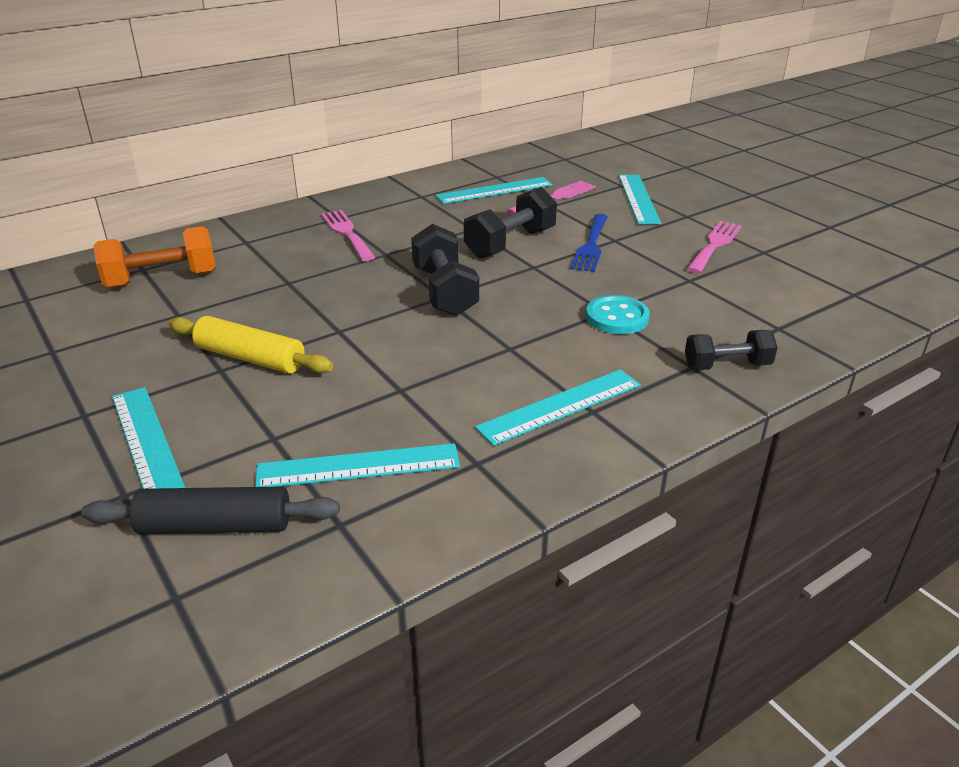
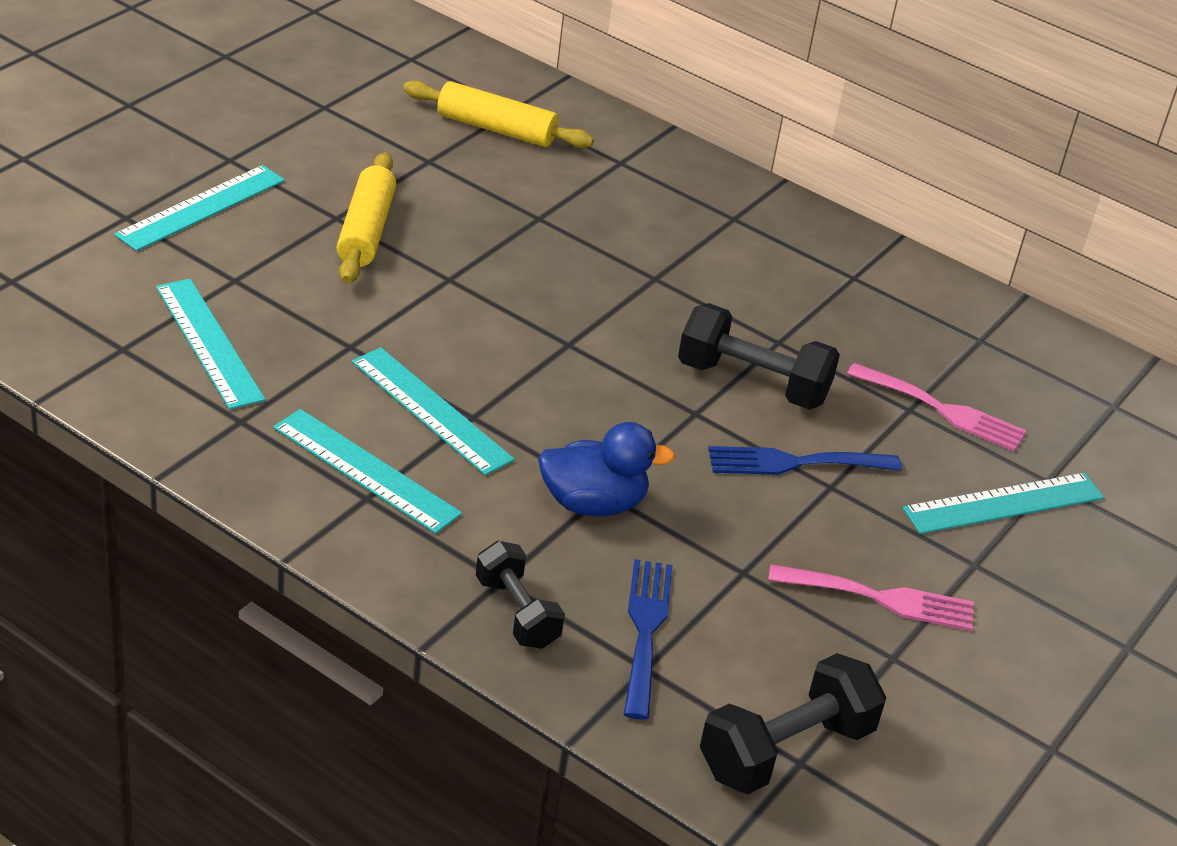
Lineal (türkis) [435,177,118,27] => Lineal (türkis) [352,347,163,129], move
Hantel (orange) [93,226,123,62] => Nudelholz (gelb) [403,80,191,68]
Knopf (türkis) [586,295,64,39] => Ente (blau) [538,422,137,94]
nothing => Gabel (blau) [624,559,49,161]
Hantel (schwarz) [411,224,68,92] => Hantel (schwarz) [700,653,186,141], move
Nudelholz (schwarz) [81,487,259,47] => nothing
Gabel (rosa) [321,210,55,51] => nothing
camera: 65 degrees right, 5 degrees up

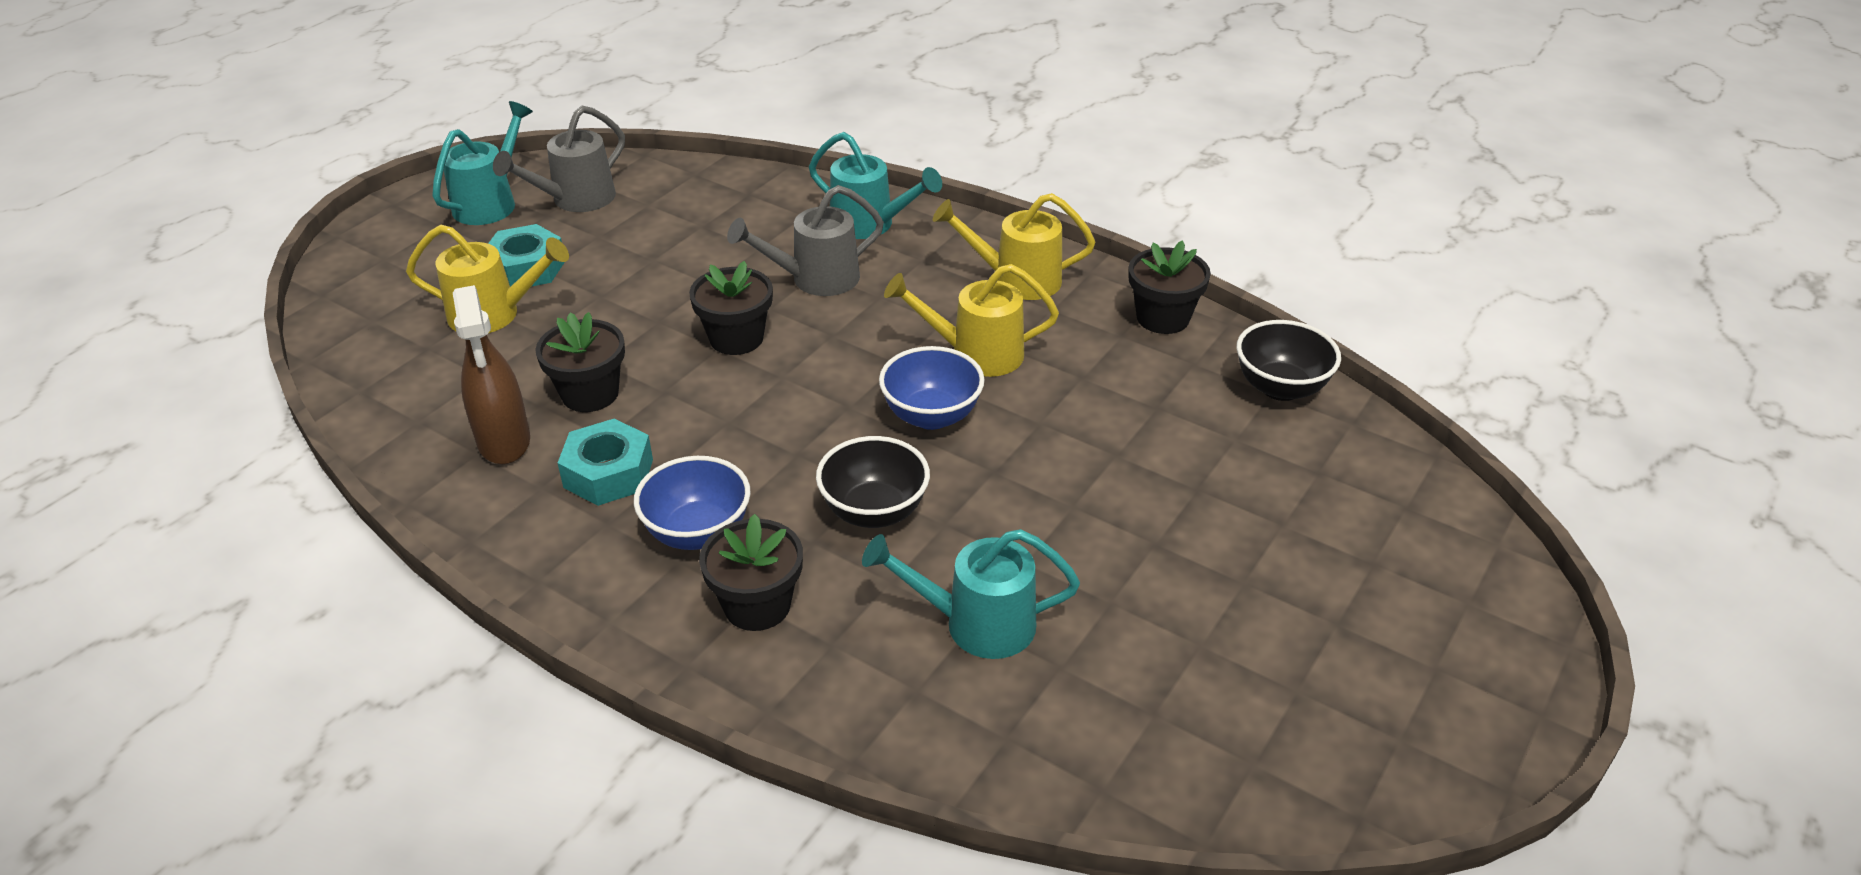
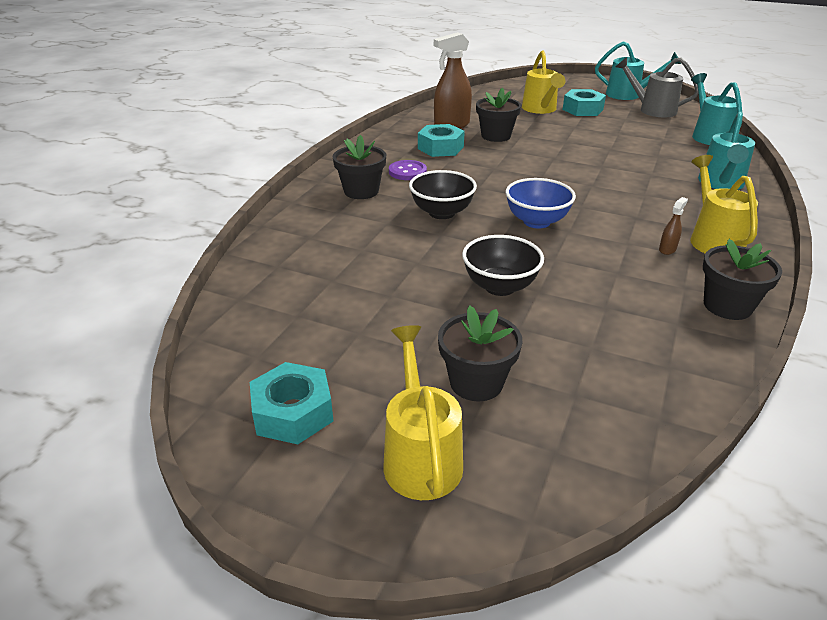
nothing => Sechskantmutter (türkis) [250,362,83,82]
Gießkanne (gelb) [884,264,175,113] => Gießkanne (gelb) [384,325,79,175], move
Schüssel (blau) [634,456,117,94] => Knopf (lila) [389,160,38,20]
Blumentopf (schwarz) [689,261,84,94] => Blumentopf (schwarz) [438,305,85,96], move
Schüssel (schwarz) [1237,320,104,81] => Schüssel (schwarz) [462,235,82,61], move
nothing => Sprühflasche (braun) [659,197,29,58]
Gießkanne (türkis) [862,529,218,130] => Gießkanne (türkis) [691,73,51,72], move
Gießkanne (grau) [727,185,157,111] => nothing
camera: 80 degrees right, 5 degrees down

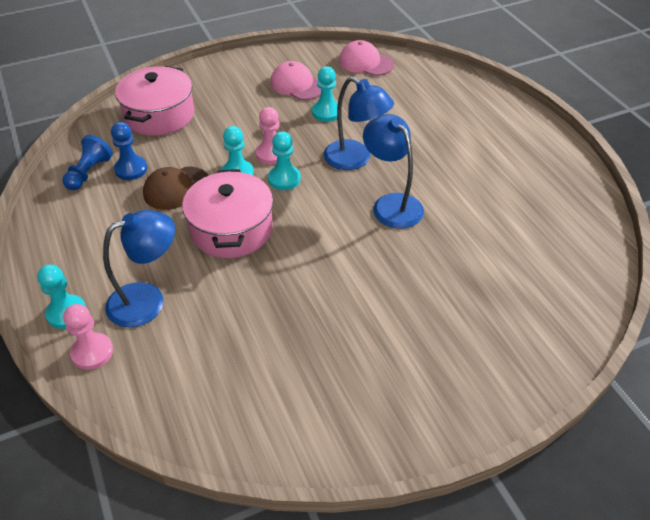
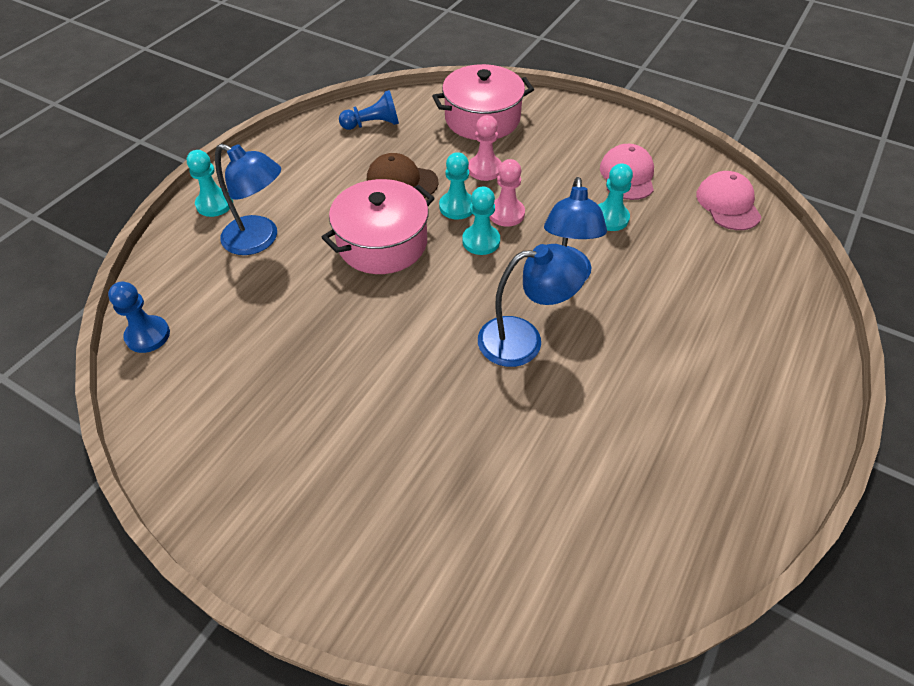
Bauer (blau) [111,122,36,58] => Bauer (blau) [108,282,62,71], move
Bauer (rosa) [63,304,50,66] => Bauer (rosa) [468,115,34,66], move
Lampe (blau) [363,114,61,115] => Lampe (blau) [478,244,109,123], 60 degrees clockwise
camera: 55 degrees right, 5 degrees up

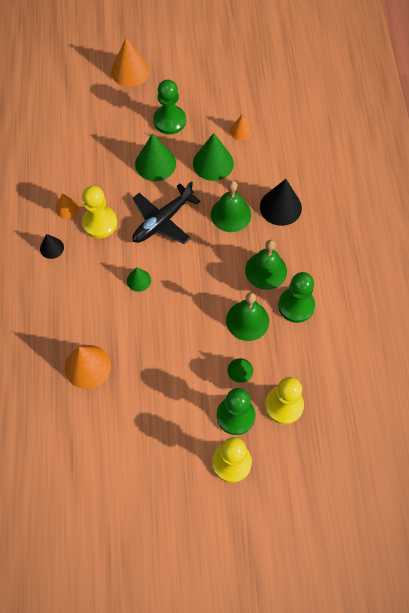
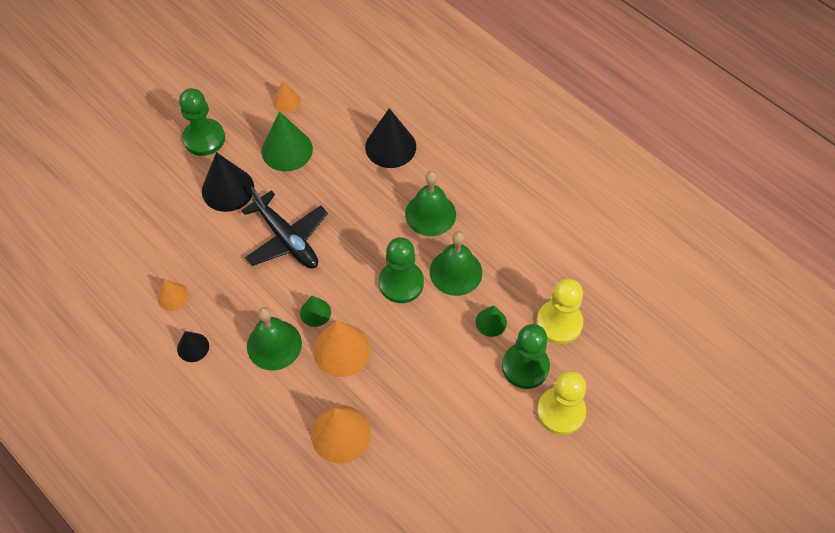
Kegel (grün) [135,133,41,48] => Kegel (schwarz) [202,152,52,60]
Flugzeug (schwarz) [132,181,69,63] => Flugzeug (schwarz) [241,187,87,81], 45 degrees counterclockwise
Glocke (grün) [211,181,40,51] => Glocke (grün) [247,307,55,63], move
Kegel (orange) [111,38,39,49] => Kegel (orange) [313,320,58,57], move
Bauer (grün) [278,272,37,51] => Bauer (grün) [379,237,45,66], move
Bauer (gelb) [82,186,35,52] => nothing
camera: 40 degrees left, 5 degrees down

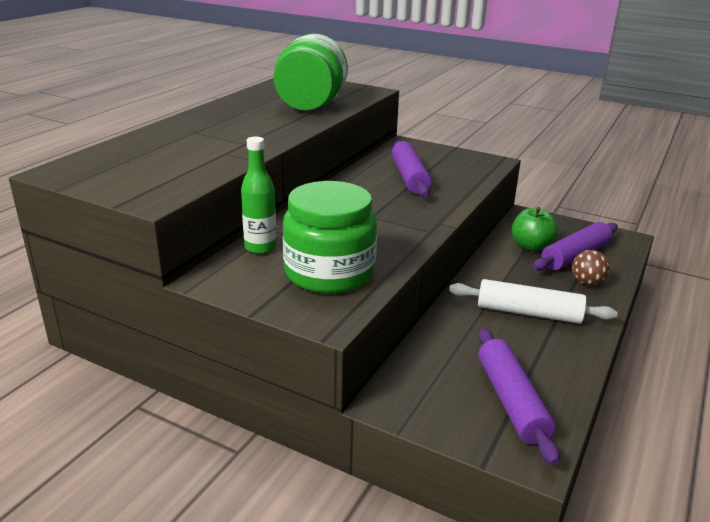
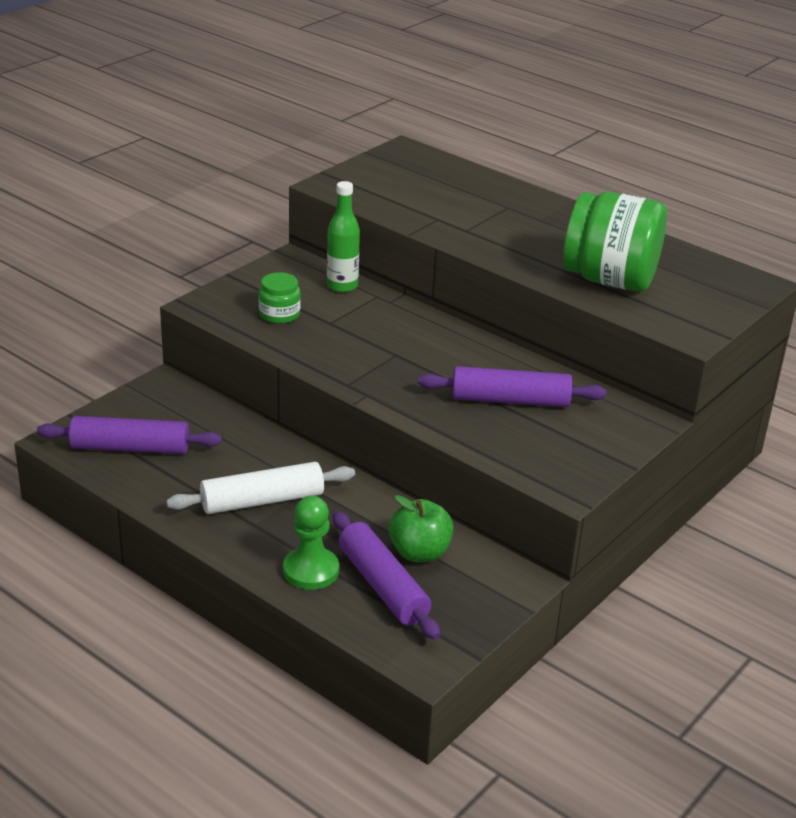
Nudelholz (weiß) [449,279,168,45] => Nudelholz (weiß) [166,462,189,52], 45 degrees clockwise
Einmachglas (grün) [283,181,94,113] => Einmachglas (grün) [259,272,42,52], x0.48
Ball (braun) [572,250,38,36] => Bauer (grün) [283,496,56,94]
camera: 100 degrees right, 5 degrees up

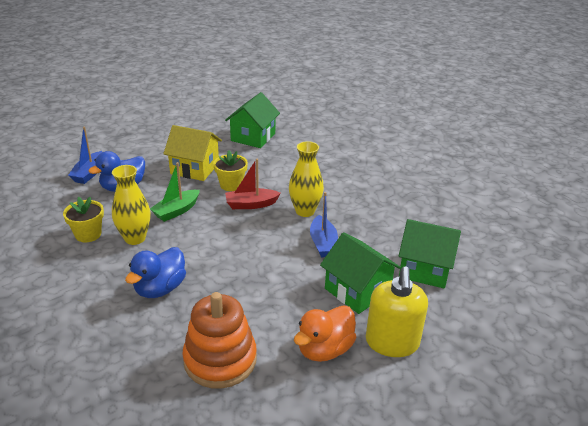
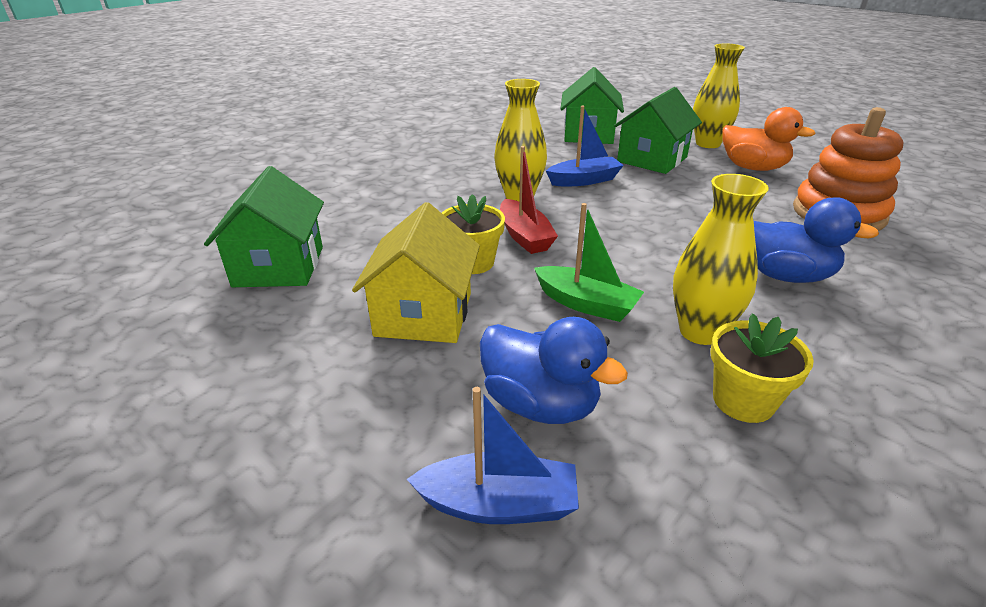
Haus (grün) [225,92,55,56] => Haus (grün) [204,166,120,121], 75 degrees clockwise
Seifenspender (gelb) [366,267,62,90] => Vase (gelb) [693,43,52,105]
camera: 100 degrees left, 0 degrees up

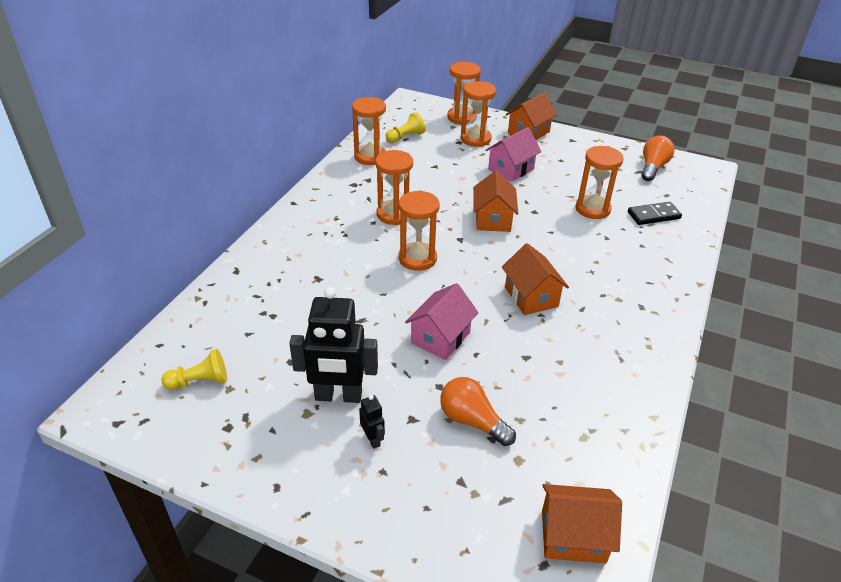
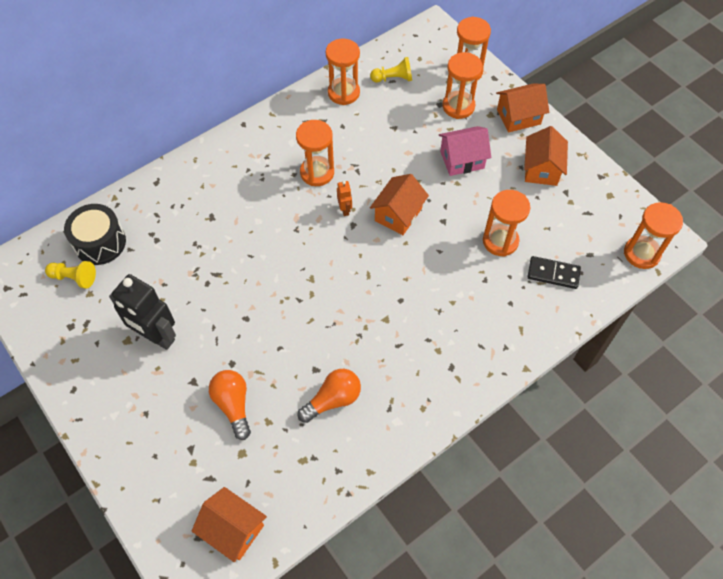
nothing => Trommel (schwarz) [64,204,62,61]
Glühbirne (orange) [641,135,34,46] => Glühbirne (orange) [298,369,63,54], move
nothing => Roboter (orange) [337,181,15,35]
Haus (orange) [502,243,67,72] => Haus (orange) [524,126,44,60], move
Sanduhr (orange) [398,190,42,81] => Sanduhr (orange) [624,202,59,67], move
Roboter (schwarz) [359,395,26,54] => nothing
Haus (rosa) [405,283,73,77] => nothing
camera: 30 degrees right, 20 degrees up

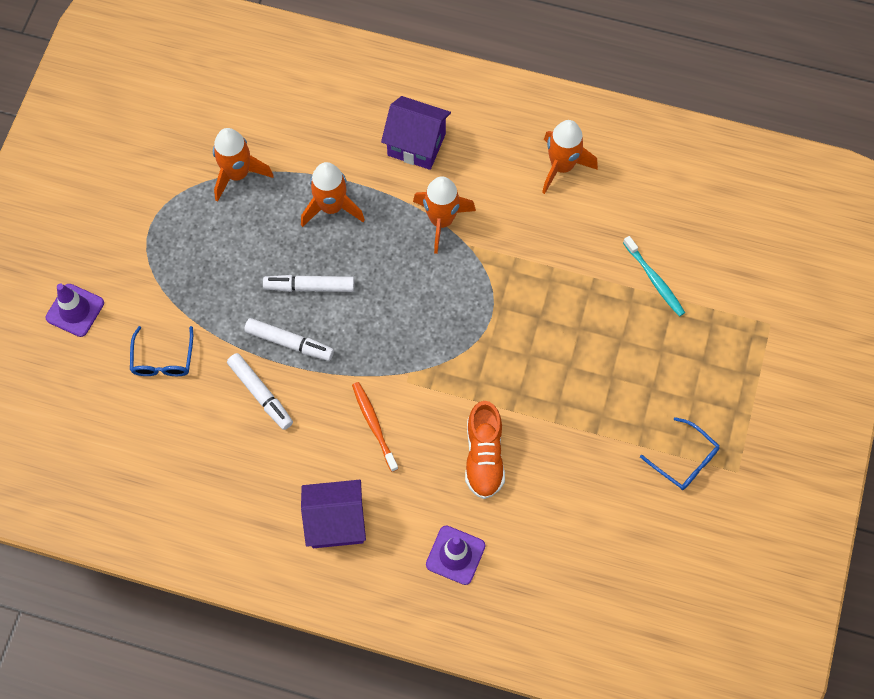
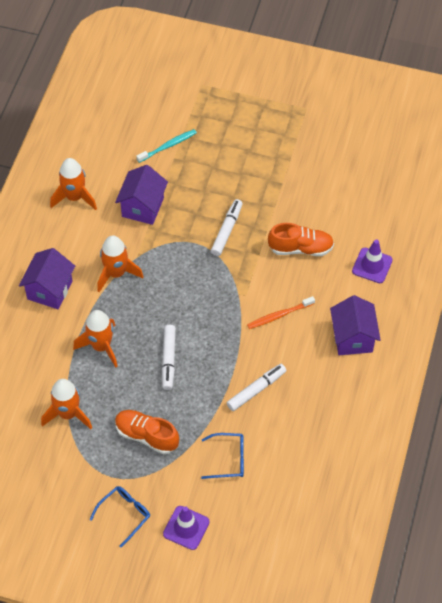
Brille (blau) [640,417,80,73] => Brille (blau) [90,486,60,61], move
nothing => Haus (lila) [115,165,53,60]
nothing => Schuh (orange) [115,410,64,44]
Filzstift (weiß) [244,318,90,43] => Filzstift (weiß) [211,199,32,57], move
camera: 90 degrees left, 10 degrees down

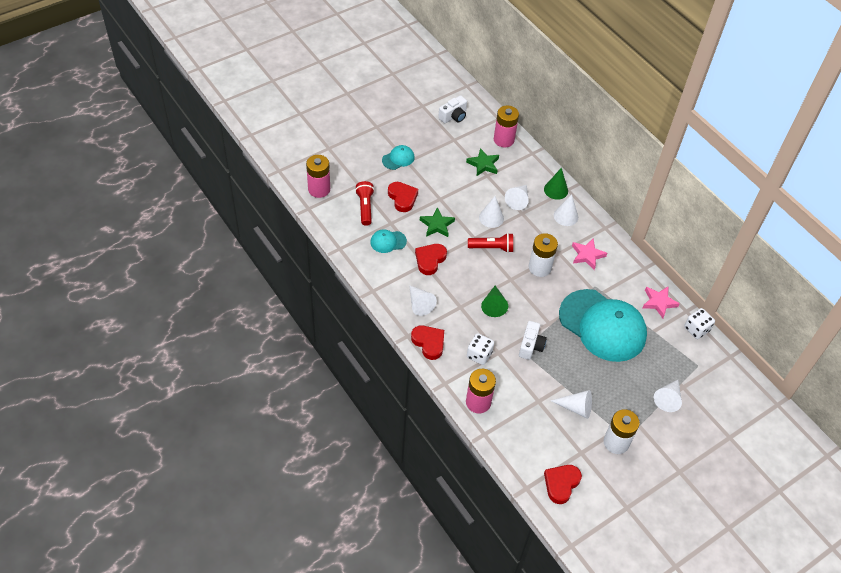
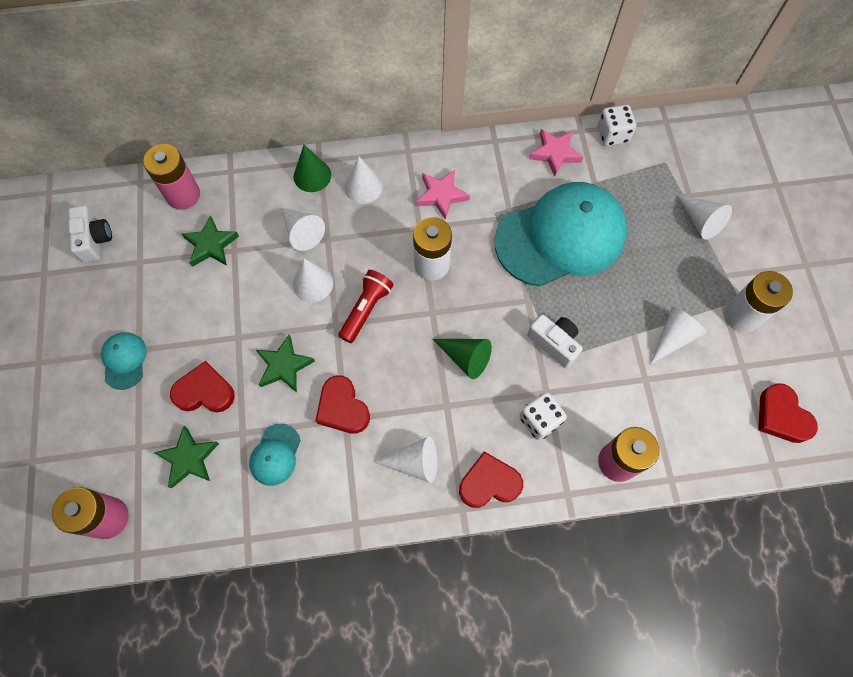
Taschenlampe (rot) [355,181,19,45] => Stern (grün) [155,426,64,63]
camera: 60 degrees left, 15 degrees up

